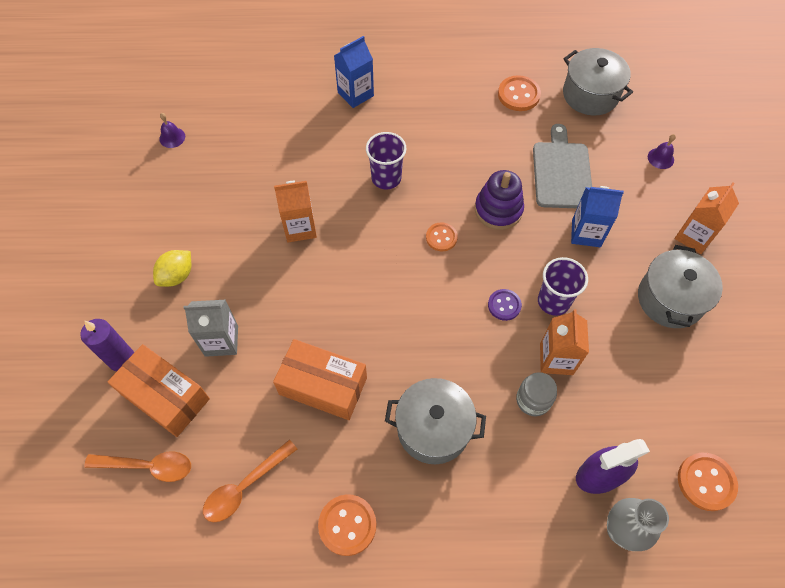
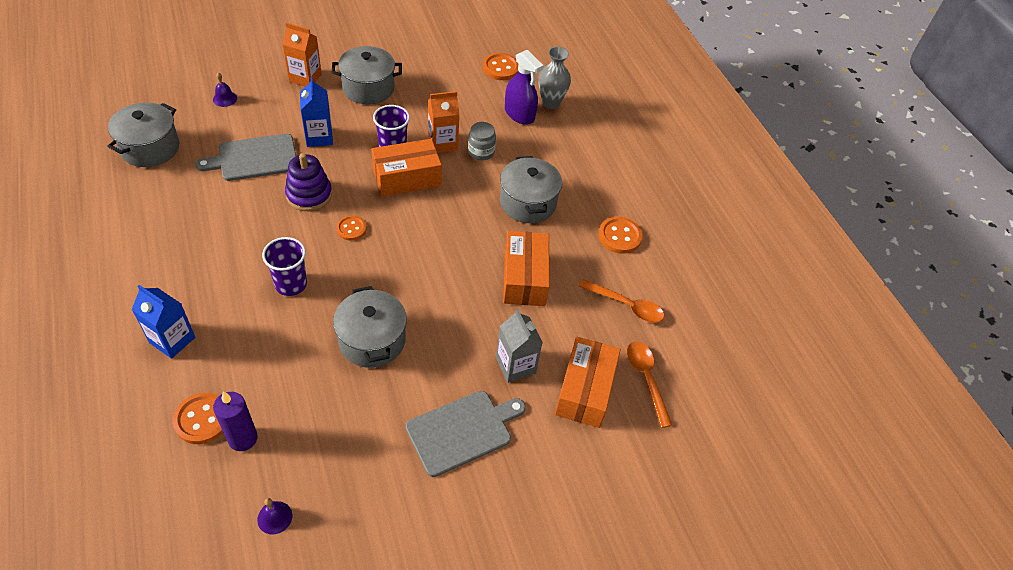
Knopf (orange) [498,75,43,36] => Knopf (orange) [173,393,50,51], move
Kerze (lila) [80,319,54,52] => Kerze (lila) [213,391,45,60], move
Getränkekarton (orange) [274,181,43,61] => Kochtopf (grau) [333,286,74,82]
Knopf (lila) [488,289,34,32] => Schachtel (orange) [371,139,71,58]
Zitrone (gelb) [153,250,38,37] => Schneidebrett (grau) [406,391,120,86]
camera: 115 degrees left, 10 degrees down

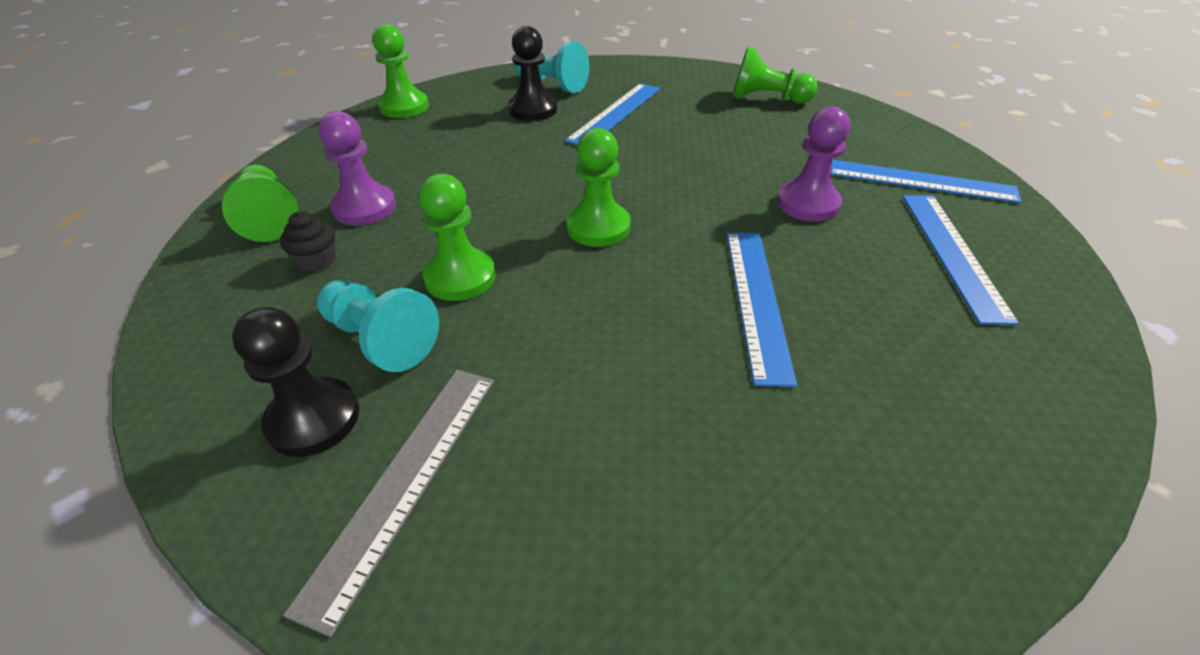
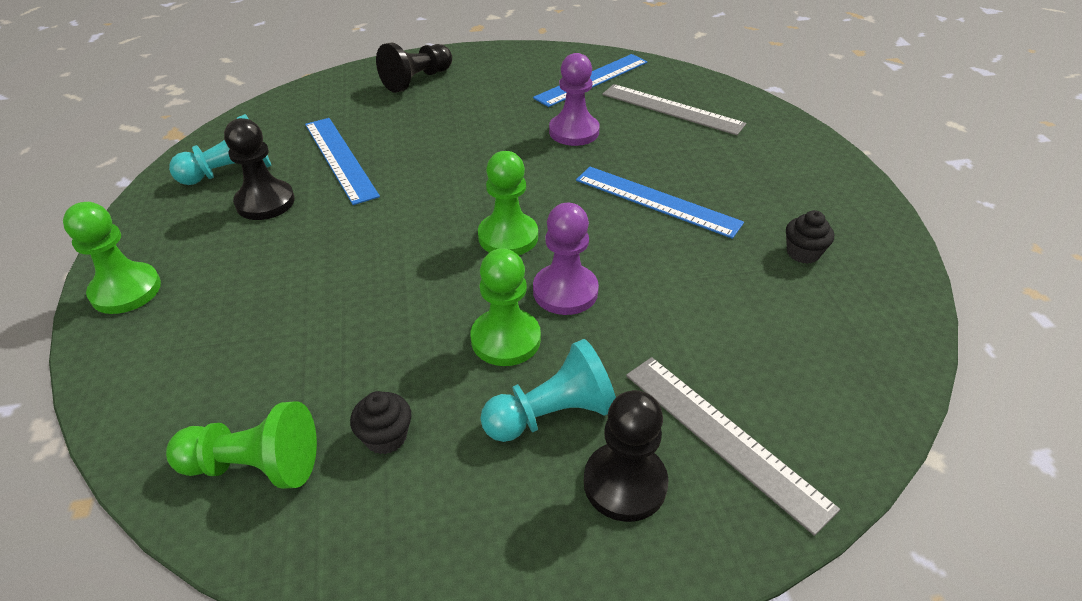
Bauer (grün) [732,46,86,58] => Bauer (schwarz) [376,43,76,50]
Bauer (lila) [318,111,78,115] => Bauer (lila) [533,203,66,112], move
Lineal (blau) [903,195,116,130] => Lineal (grau) [602,84,144,51]
nothing => Muffin (schwarz) [786,210,48,54]
camera: 60 degrees left, 0 degrees up

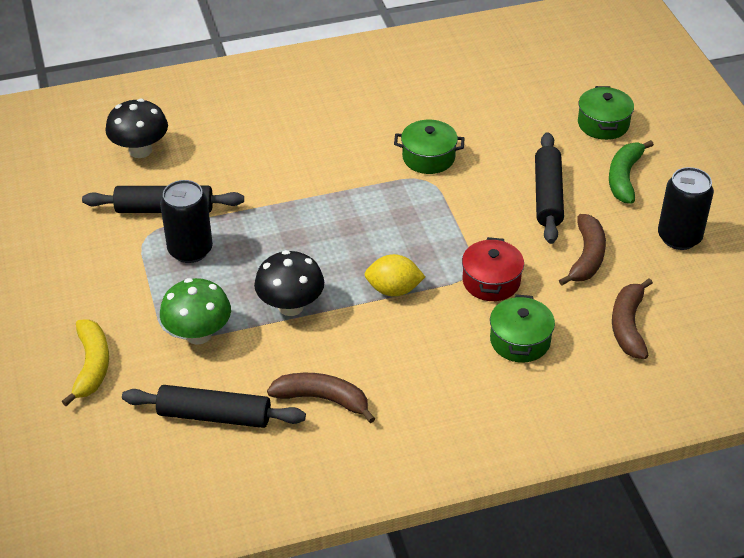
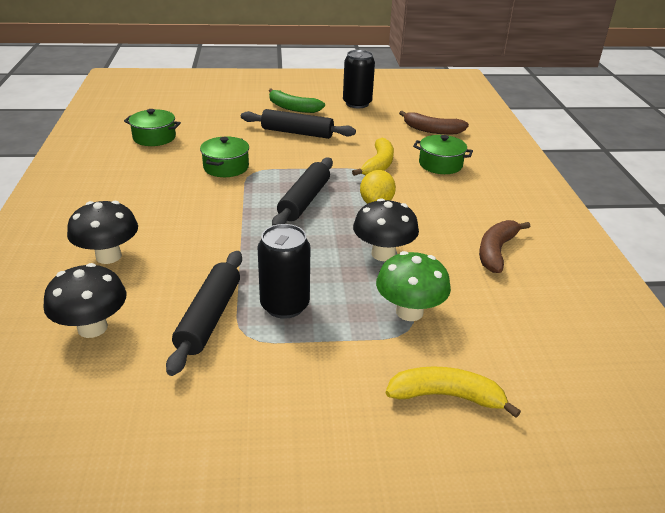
nothing => Pilz (schwarz) [67,201,71,63]
Kochtopf (grün) [578,86,56,54] => Kochtopf (grün) [124,109,57,37], move
Nudelholz (schwarz) [122,385,184,43] => Nudelholz (schwarz) [272,158,61,68], move
Kochtopf (rot) [462,237,62,64] => Banane (gelb) [352,138,42,38]
Banane (braun) [559,214,47,71] => nothing
camera: 80 degrees left, 10 degrees down

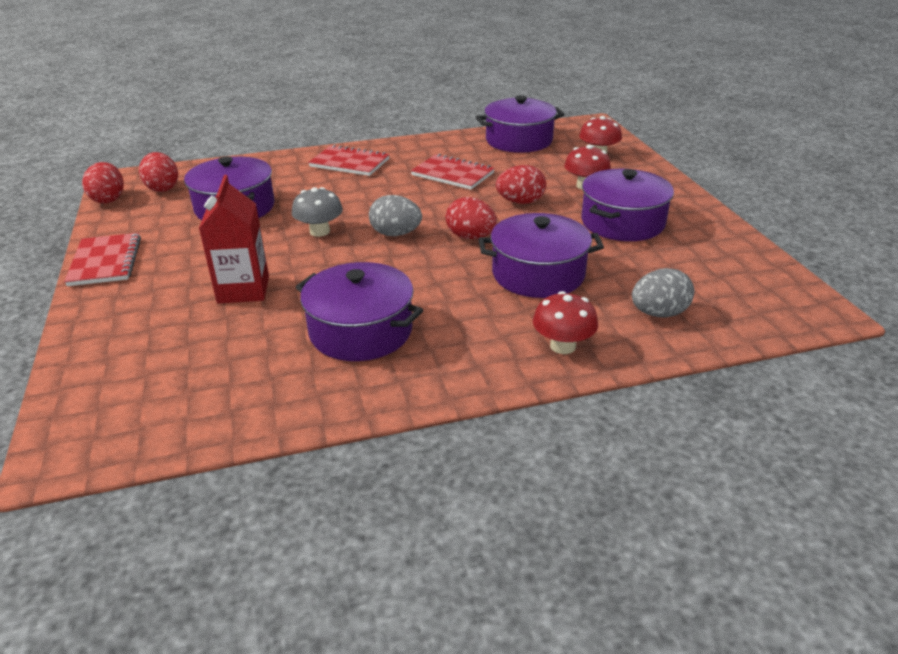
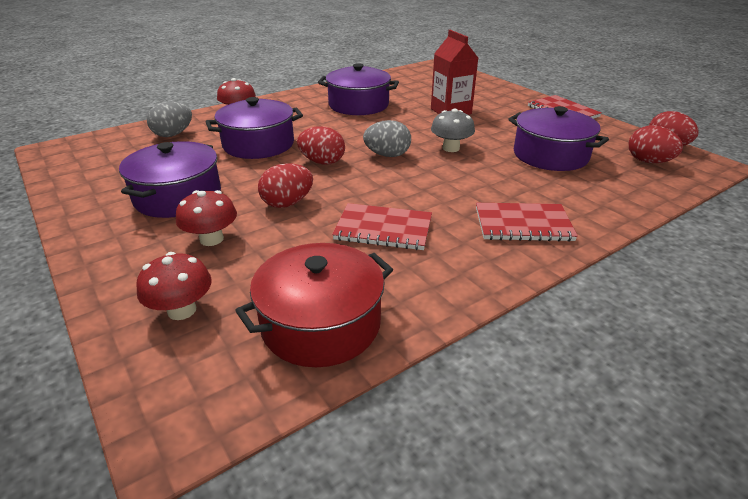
Kochtopf (lila) [476,95,89,58] => Kochtopf (rot) [235,243,158,124]
camera: 160 degrees right, 0 degrees up

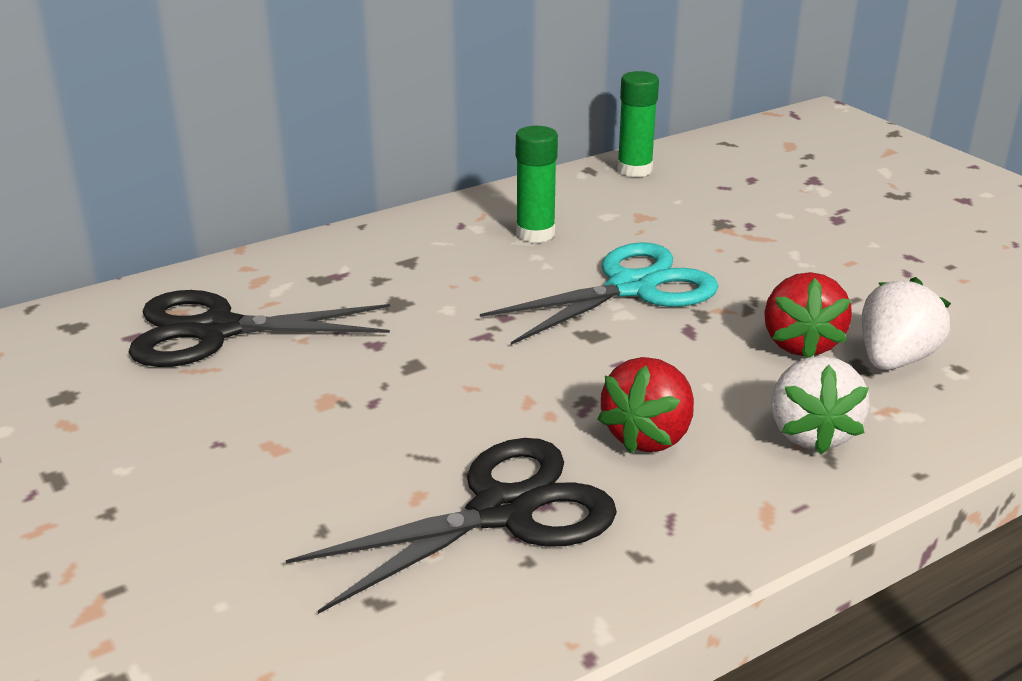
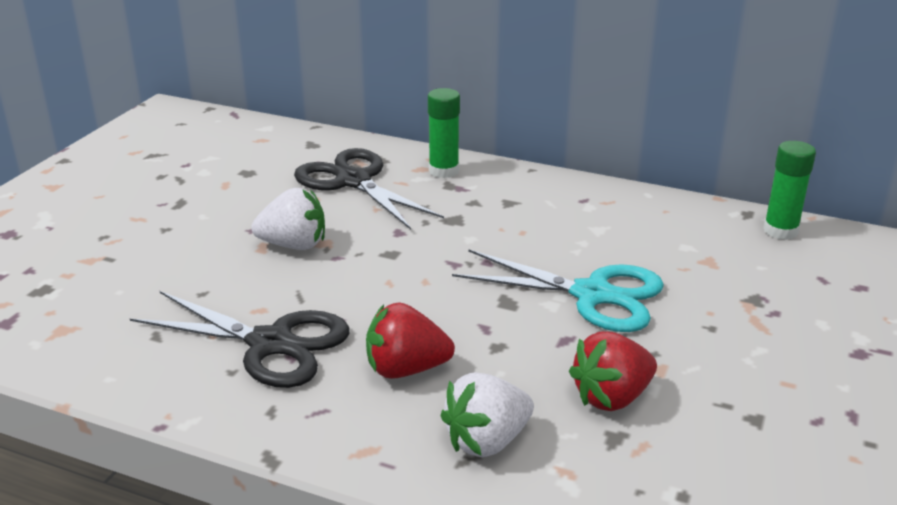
Erdbeere (weiß) [862,277,89,93] => Erdbeere (weiß) [252,188,73,62], move
Klebestift (grün) [516,126,42,117] => Klebestift (grün) [428,88,32,90], move
camera: 55 degrees right, 0 degrees up

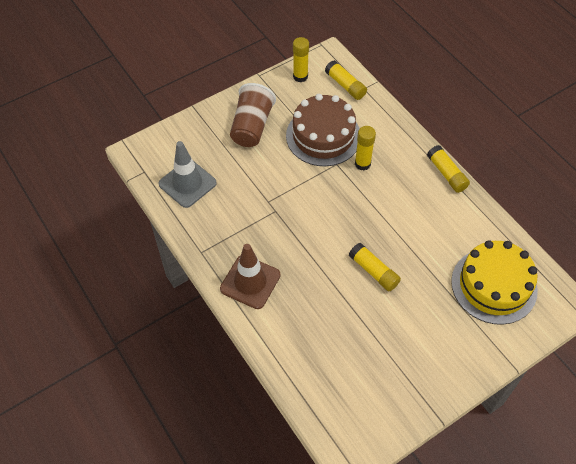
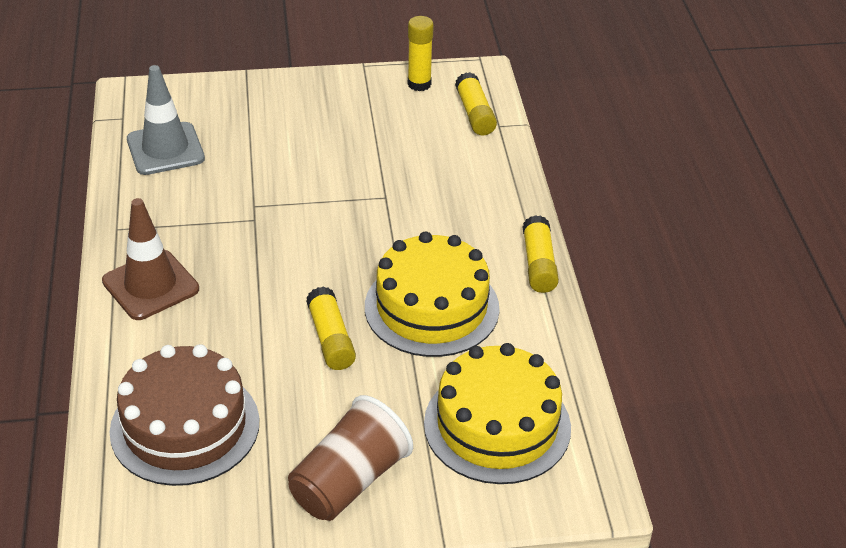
Kuchen (braun) [286,94,74,72] => Kuchen (braun) [109,344,150,142], move
Becher (braun) [230,83,46,64] => Becher (braun) [288,395,125,126], move
nothing => Kuchen (gelb) [365,232,135,125]
Klebestift (gelb) [355,126,21,44] => nothing
camera: 25 degrees right, 15 degrees down

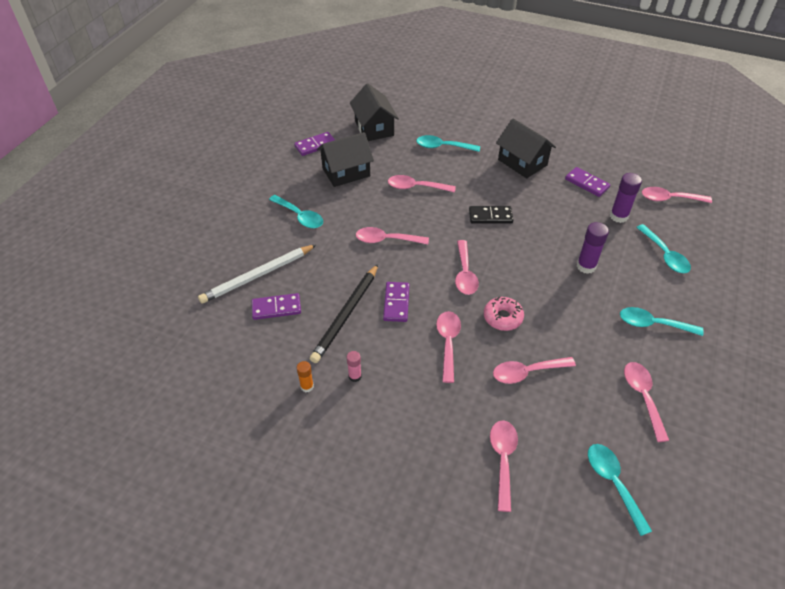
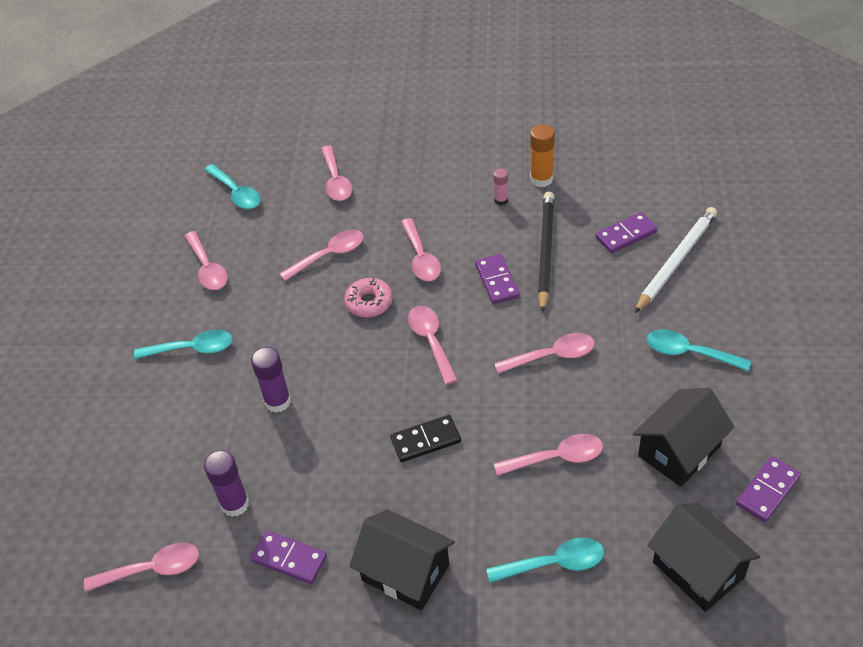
Klebestift (orange) [297,361,17,31] => Klebestift (orange) [530,124,25,63], x1.68
Löffel (türkis) [636,224,55,49] => nothing
camera: 165 degrees right, 0 degrees up

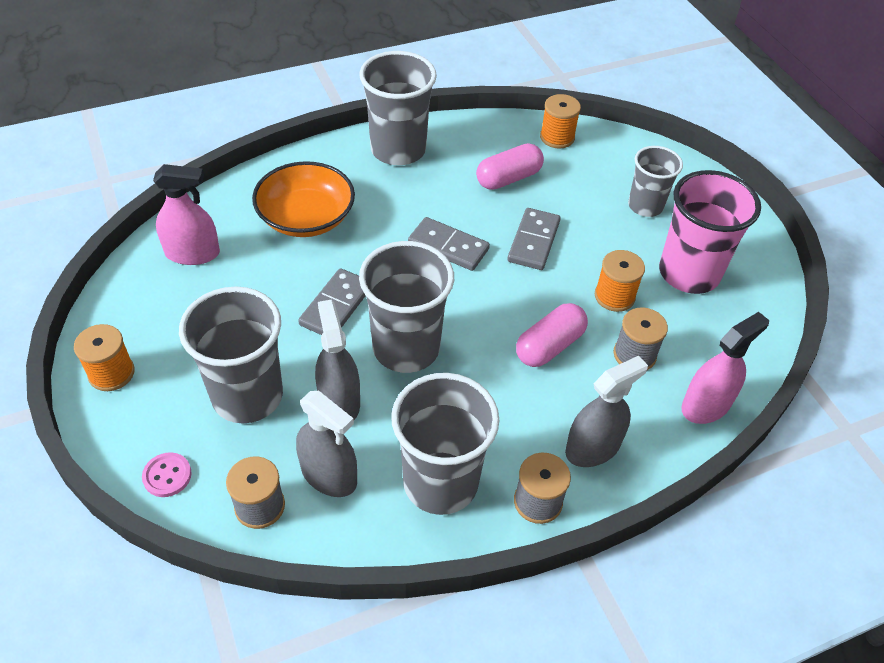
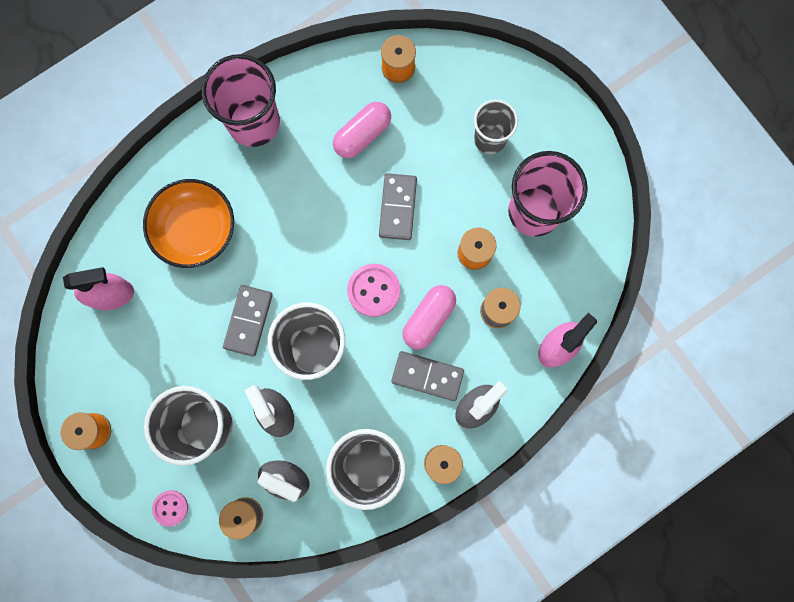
Becher (grau) [359,51,78,114] => Becher (rosa) [201,54,79,93]
nothing => Knopf (rosa) [347,264,53,53]
Dominostein (grau) [408,217,82,54] => Dominostein (grau) [391,351,73,50], move
camera: 10 degrees left, 30 degrees up

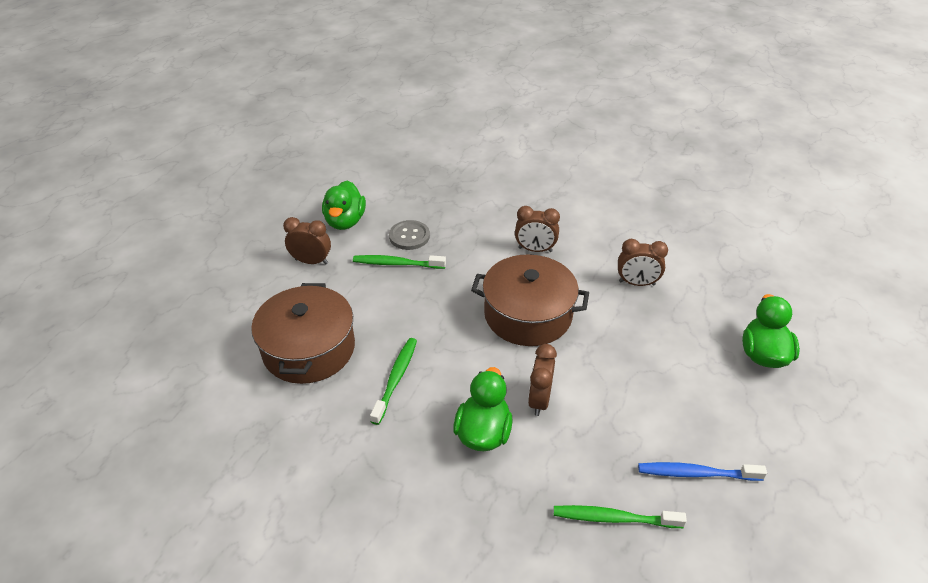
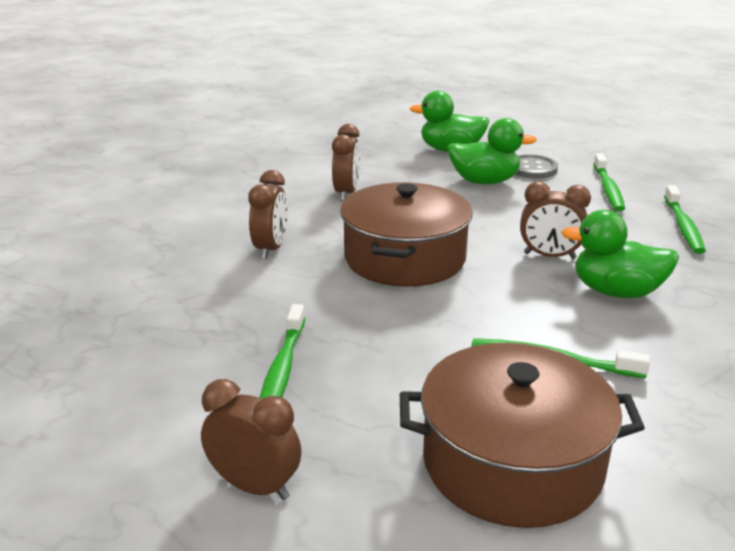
Wecker (braun) [283,217,48,47] => Wecker (braun) [201,379,100,121], 105 degrees clockwise
Ente (grün) [322,181,44,49] => Ente (grün) [447,118,90,66], move
Knopf (grau) [389,220,41,30] => Knopf (grau) [515,154,43,24], move
Zahnbürste (blau) [638,462,129,19] => Zahnbürste (grün) [594,153,31,58]
camera: 90 degrees left, 15 degrees down

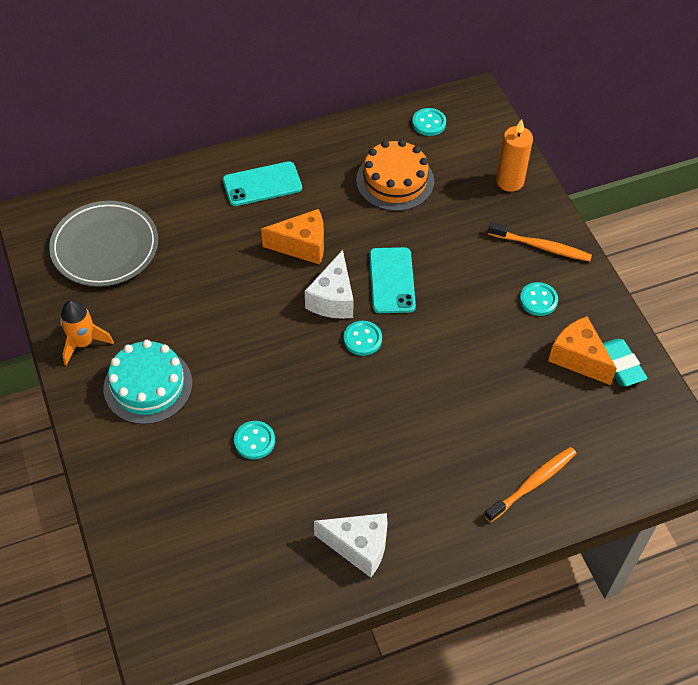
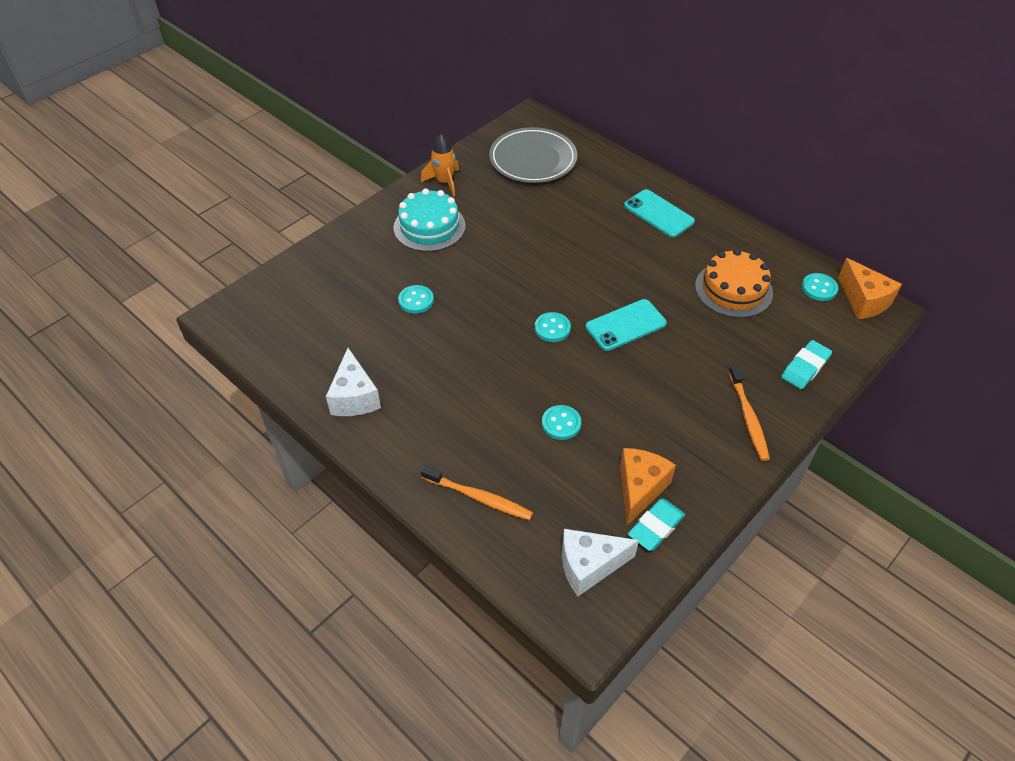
Knopf (türkis) [520,282,38,34] => Knopf (türkis) [542,405,39,35], move
Käse (weiß) [305,250,49,69] => Käse (weiß) [562,529,77,67], move
Kerze (orange) [496,119,37,73] => Radiergummi (türkis) [781,340,51,49]
Käse (orange) [261,209,63,56] => Käse (orange) [838,258,64,61], move
camera: 65 degrees right, 5 degrees down

